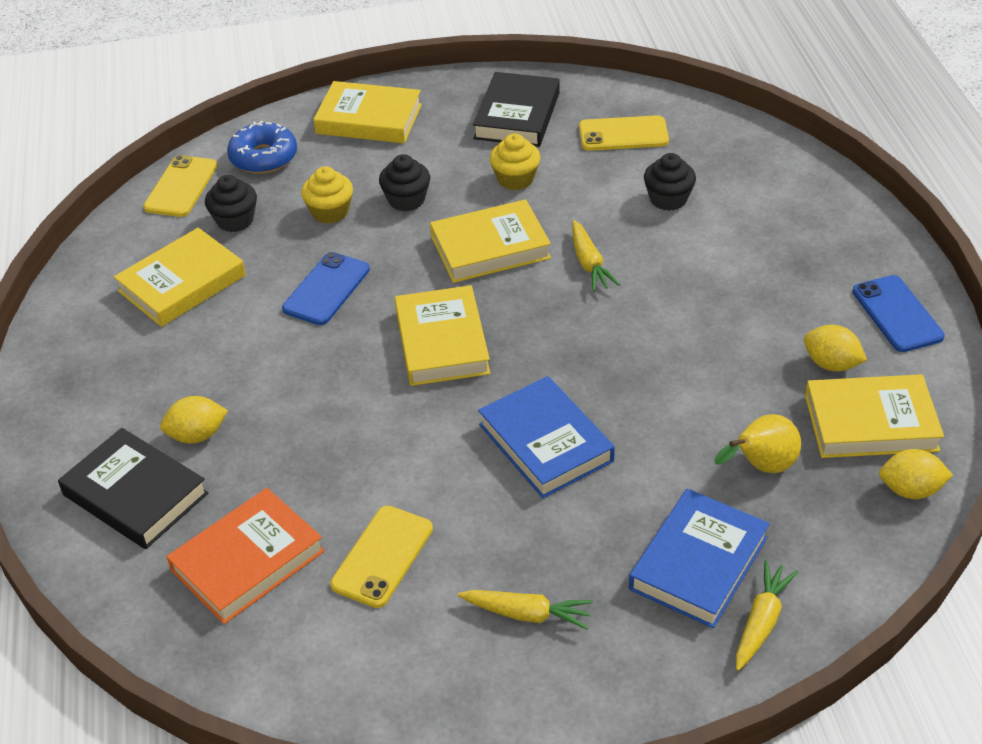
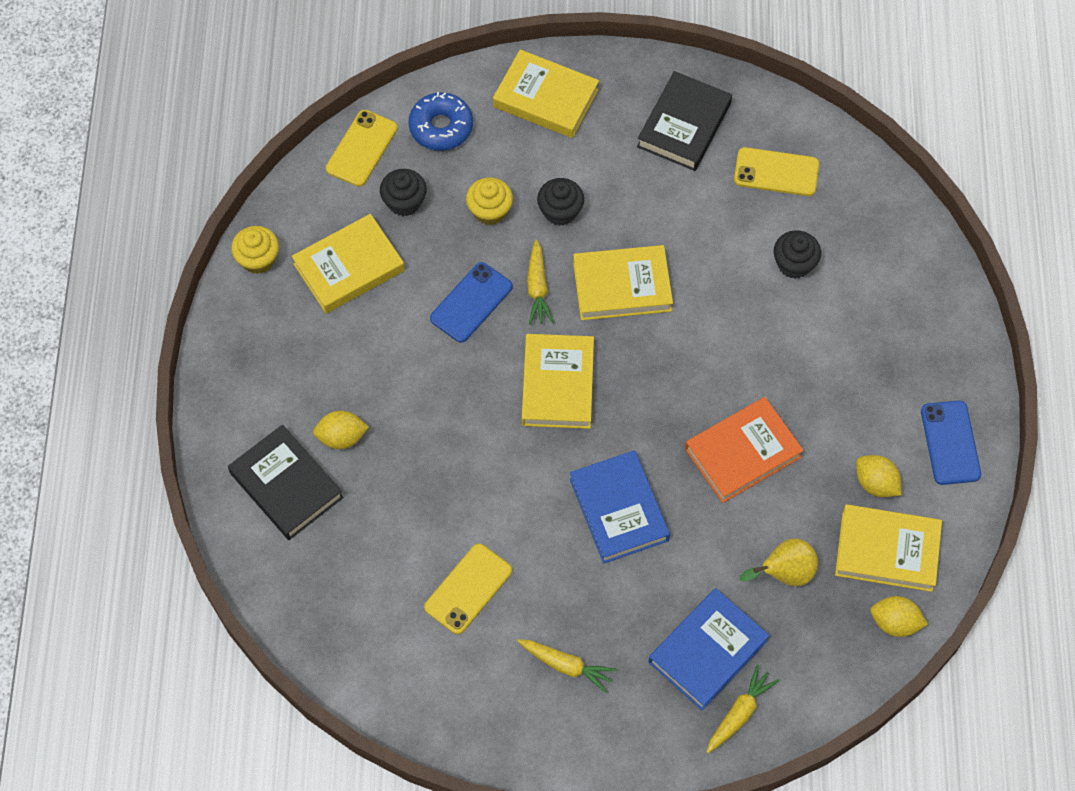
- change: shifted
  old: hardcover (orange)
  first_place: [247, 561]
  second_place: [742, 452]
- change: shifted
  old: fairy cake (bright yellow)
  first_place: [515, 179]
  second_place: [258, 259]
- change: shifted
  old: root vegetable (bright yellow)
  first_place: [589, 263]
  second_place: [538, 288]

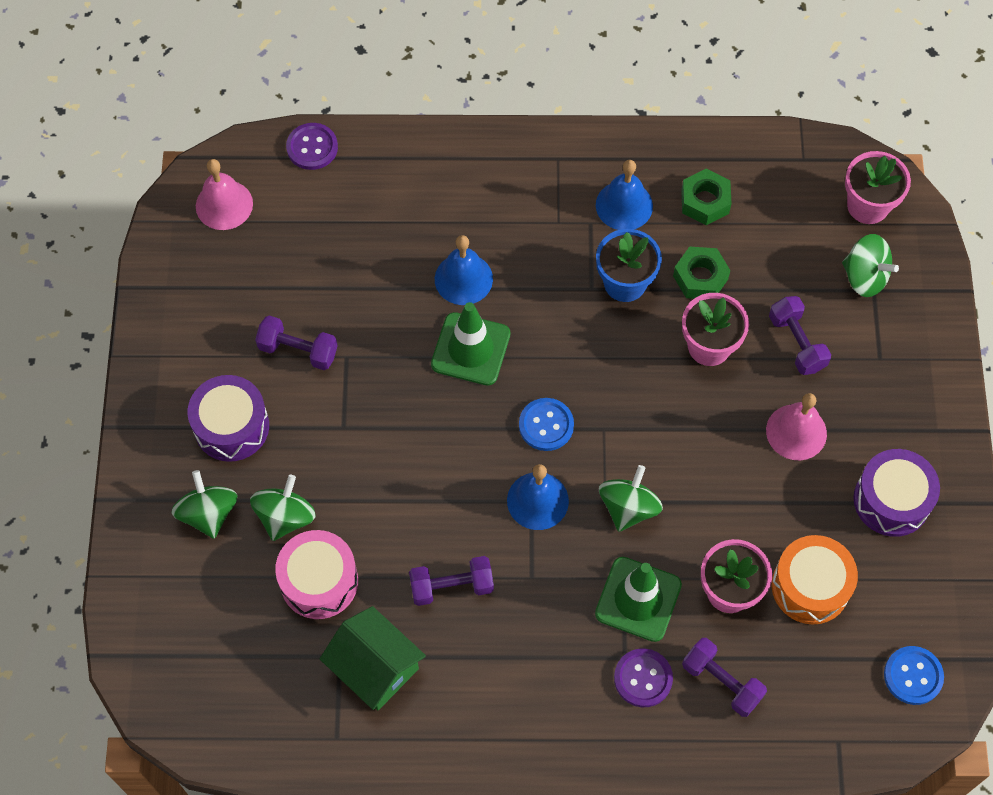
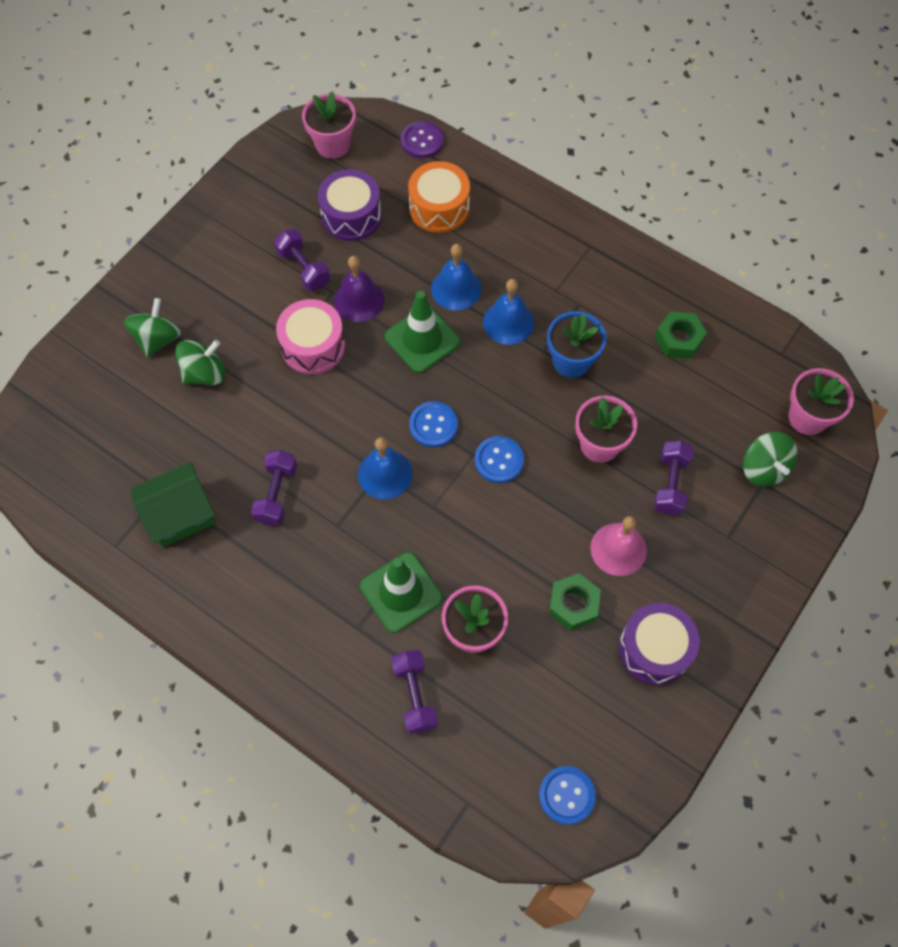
- change: shifted
  old: drum (purple)
  first_place: [231, 426]
  second_place: [351, 216]
- change: swapped
  old: school bell (rose-pink)
  new: flower pot (rose-pink)
  first_place: [224, 205]
  second_place: [333, 145]
- change: shifted
  old: drum (rose-pink)
  first_place: [319, 581]
  second_place: [313, 346]
- change: rotated
  old: cottage (leaf-green)
  first_place: [375, 667]
  second_place: [180, 514]
  degrees: 75
- change: rotated
  old: hand weight (purple)
  first_place: [451, 586]
  second_place: [277, 494]
  degrees: 75
- change: shifted
  old: school bell (royal blue)
  first_place: [624, 205]
  second_place: [508, 322]
- change: gone
  old: whirligig (leaf-green)
  first_place: [628, 507]
- change: gone
  old: button (purple)
  first_place: [643, 678]
- change: shifted
  old: nut (leaf-green)
  first_place: [700, 277]
  second_place: [573, 604]
- change: shifted
  old: drum (orange)
  first_place: [810, 586]
  second_place: [439, 208]
- change: new
  new: school bell (purple)
  second_place: [359, 300]
- change: new
  new: button (royal blue)
  second_place: [499, 460]

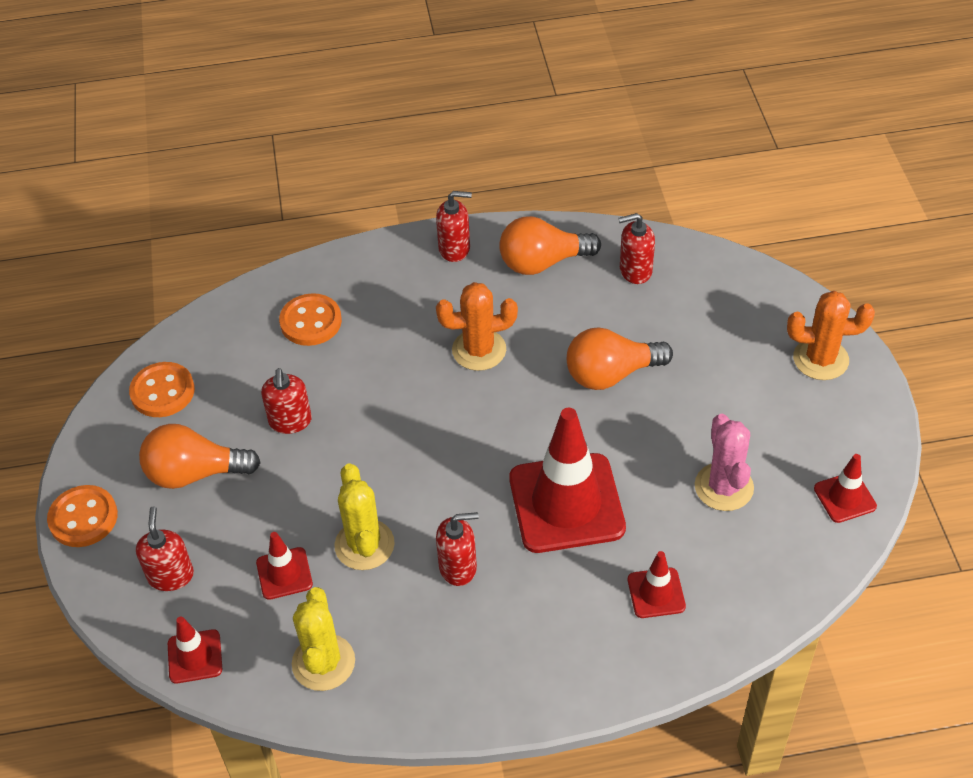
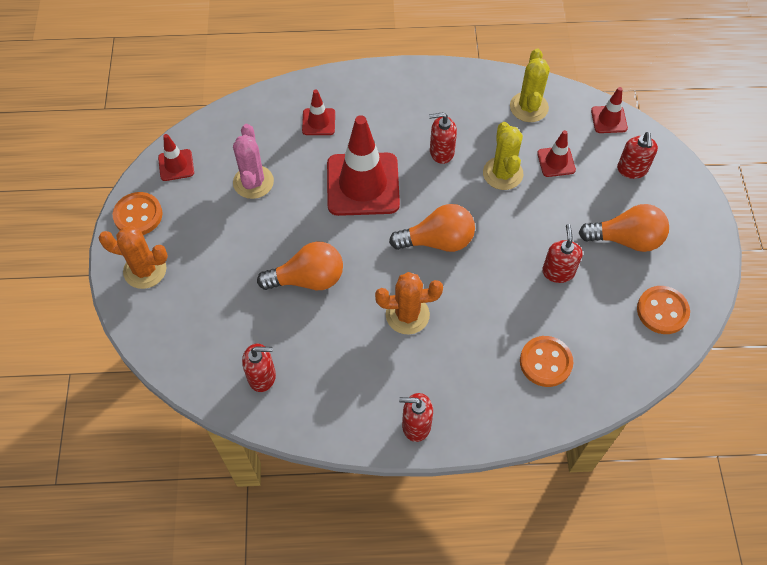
- change: shifted
  old: button (orange)
  first_place: [83, 518]
  second_place: [138, 215]
- change: shifted
  old: light bulb (orange)
  first_place: [542, 262]
  second_place: [437, 241]

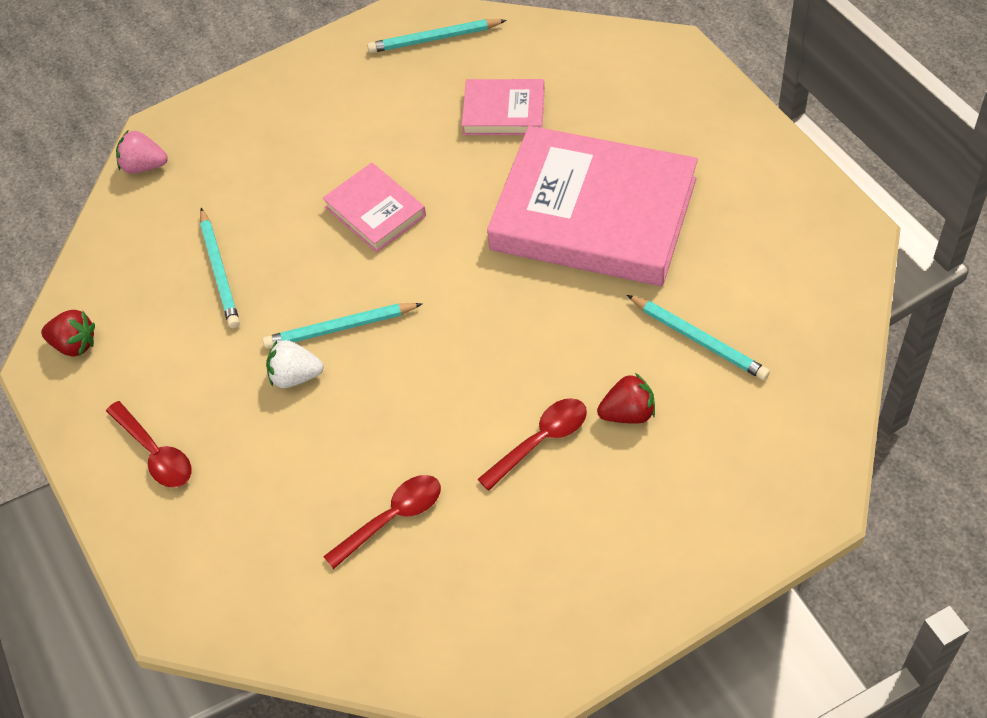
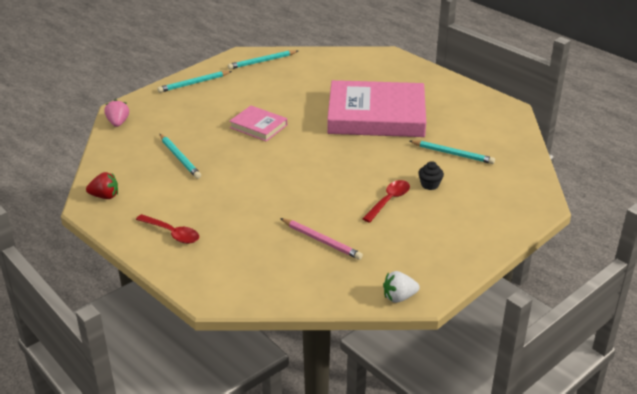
- change: rotated
  old: toy strawberry (rose-pink)
  first_place: [144, 166]
  second_place: [118, 123]
  degrees: 90
- change: shifted
  old: pencil (aqua)
  first_place: [340, 328]
  second_place: [194, 83]
- change: shifted
  old: toy strawberry (white)
  first_place: [295, 376]
  second_place: [399, 297]
- change: swapped
  old: tablespoon (red)
  new: pencil (rose-pink)
  first_place: [392, 518]
  second_place: [321, 241]
- change: gone
  old: hardcover (rose-pink)
  first_place: [504, 112]
- change: swapped
  old: toy strawberry (red)
  new: fairy cake (ebony)
  first_place: [628, 413]
  second_place: [430, 185]

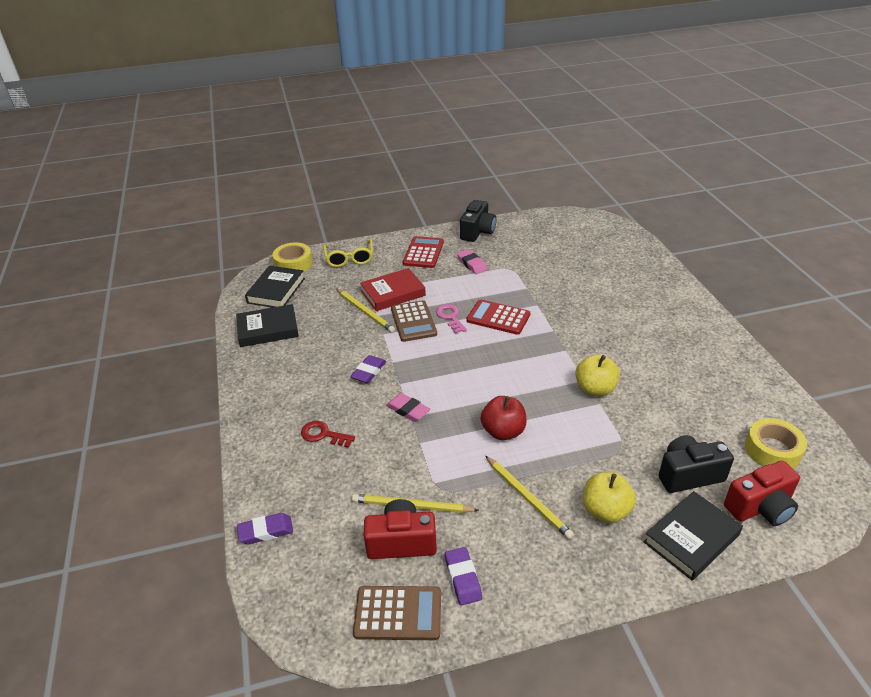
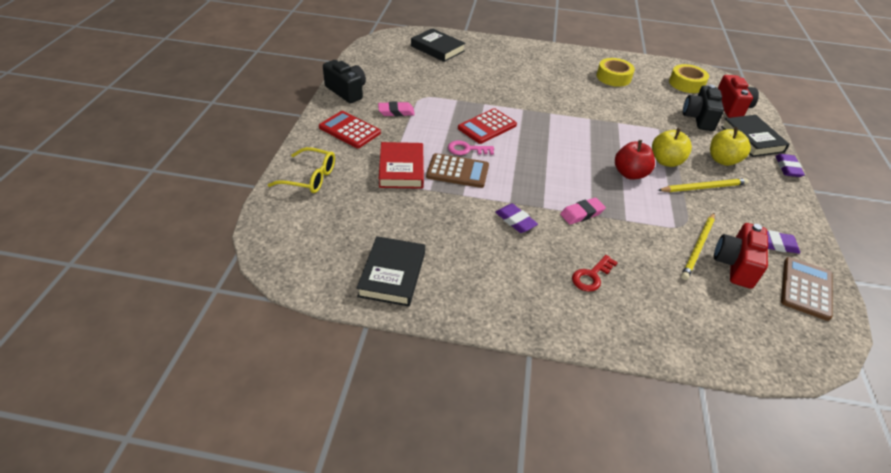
- change: shifted
  old: pencil eraser (purple)
  first_place: [266, 531]
  second_place: [787, 168]
- change: shifted
  old: hardcover (ebony)
  first_place: [276, 290]
  second_place: [437, 48]
- change: shifted
  old: sticky tape (bright yellow)
  first_place: [293, 264]
  second_place: [613, 77]
- change: gone
  old: pencil (bright yellow)
  first_place: [365, 312]
- change: shifted
  old: apple fruit (bright yellow)
  first_place: [595, 389]
  second_place: [666, 161]

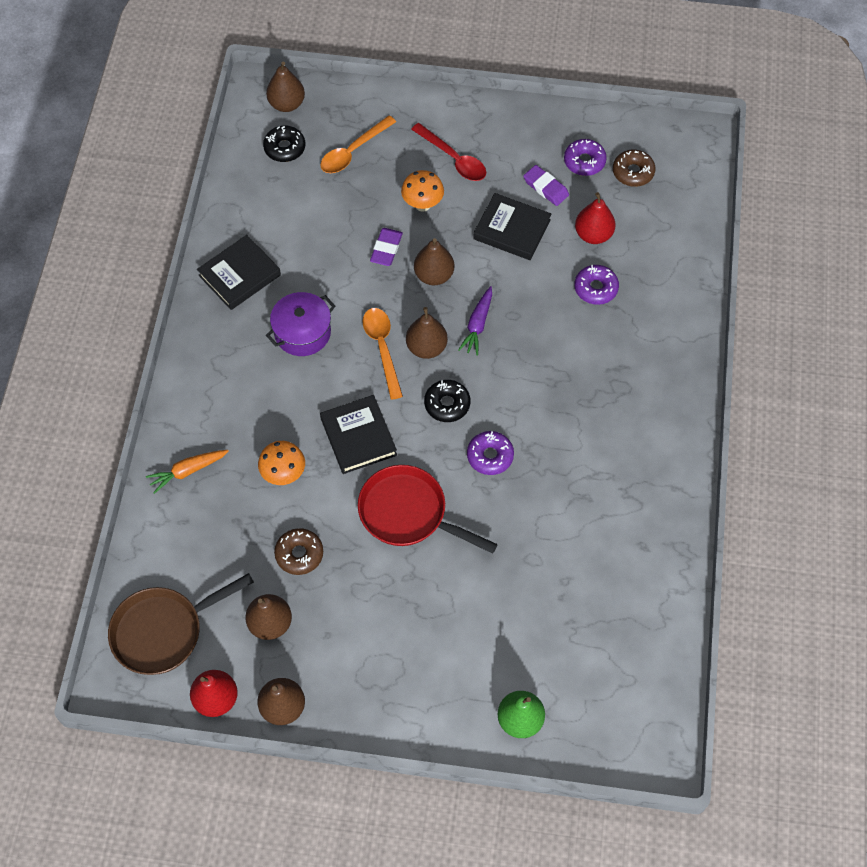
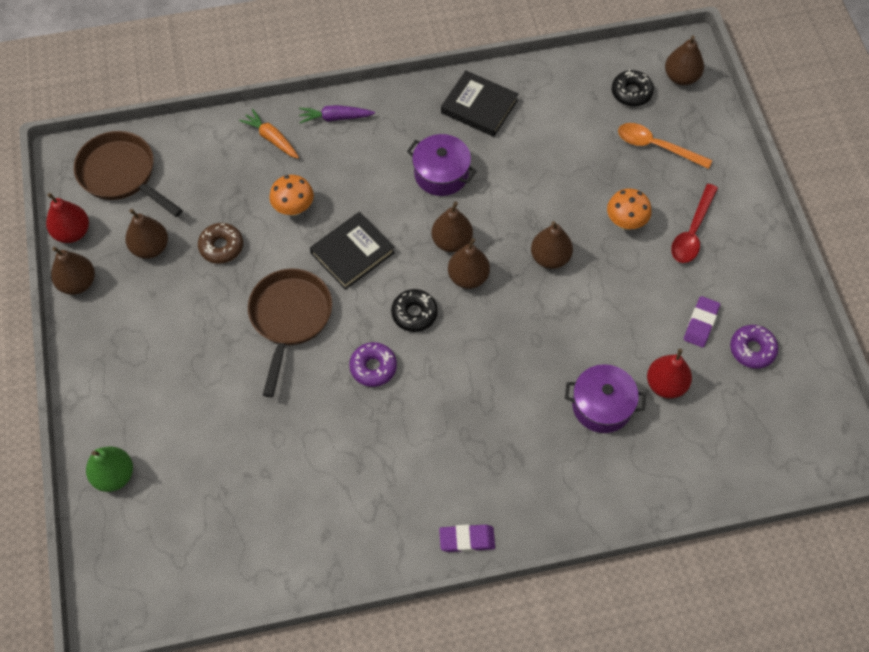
- change: repainted
  old: frying pan (red)
  new: frying pan (dark brown)
  first_place: [408, 513]
  second_place: [289, 318]
- change: swapped
  old: tablespoon (orange)
  new: toy pear (dark brown)
  first_place: [382, 348]
  second_place: [451, 241]
- change: shifted
  old: pencil eraser (purple)
  first_place: [386, 249]
  second_place: [467, 539]
- change: shifted
  old: root vegetable (purple)
  first_place: [477, 325]
  second_place: [335, 118]
- change: gone
  old: hardcover (ebony)
  first_place: [512, 229]
- change: swapped
  old: glazed donut (purple)
  new: cooking pot (purple)
  first_place: [595, 288]
  second_place: [602, 406]
- change: gone
  old: glazed donut (dark brown)
  first_place: [633, 172]

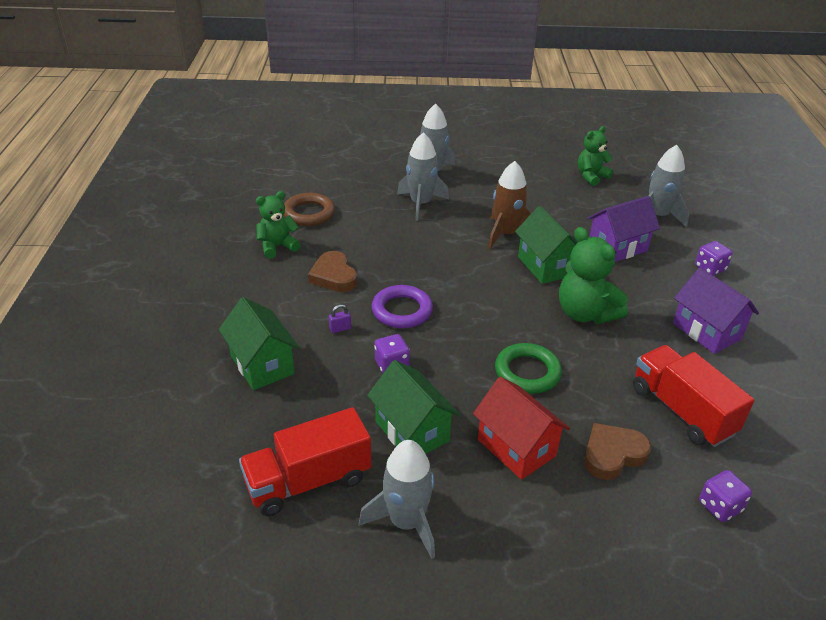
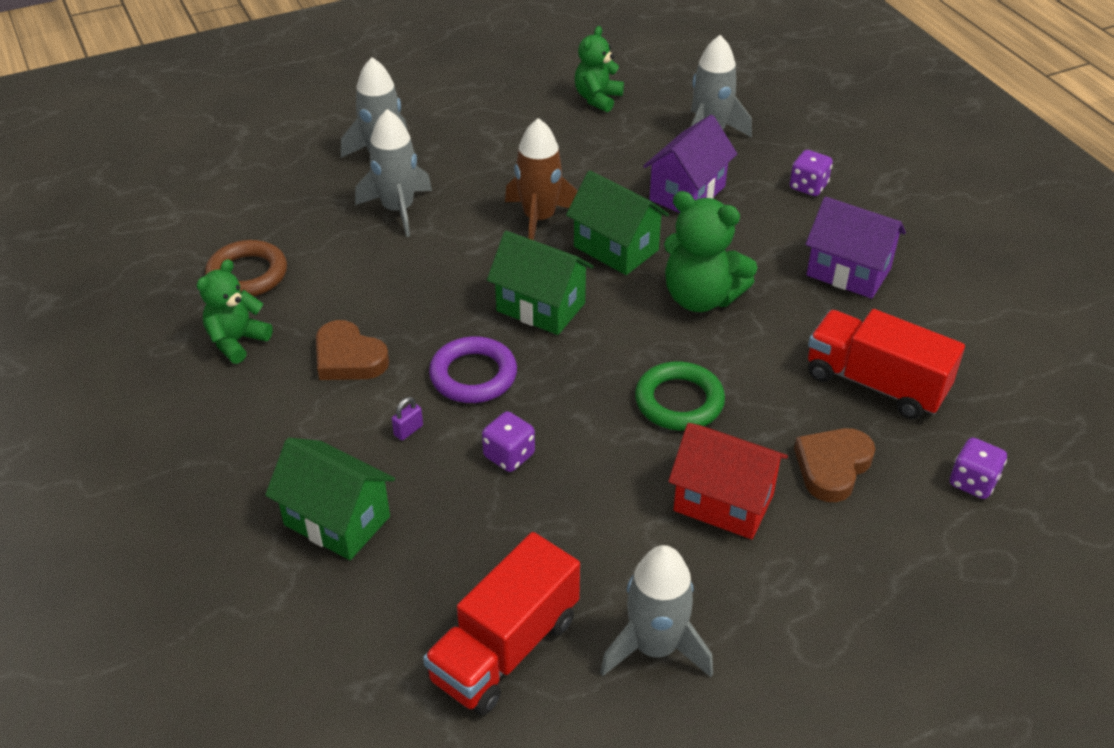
- change: shifted
  old: cottage (leaf-green)
  first_place: [412, 431]
  second_place: [541, 307]

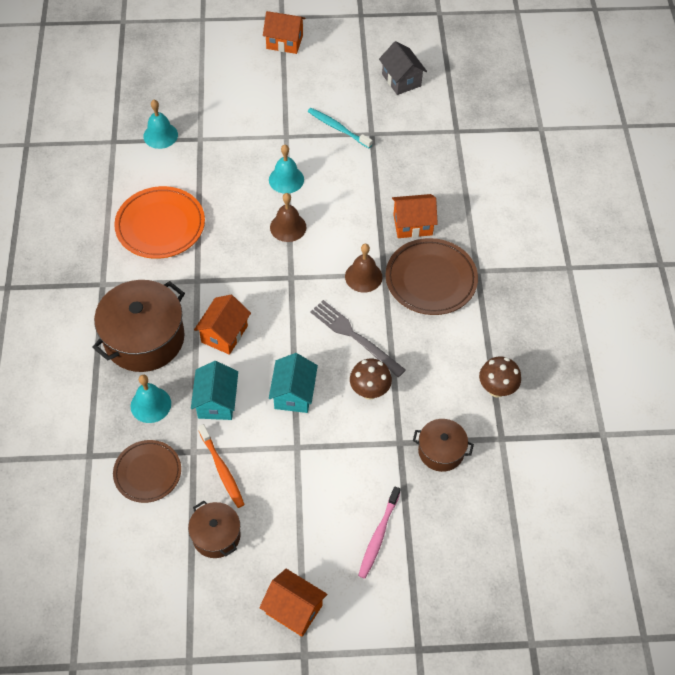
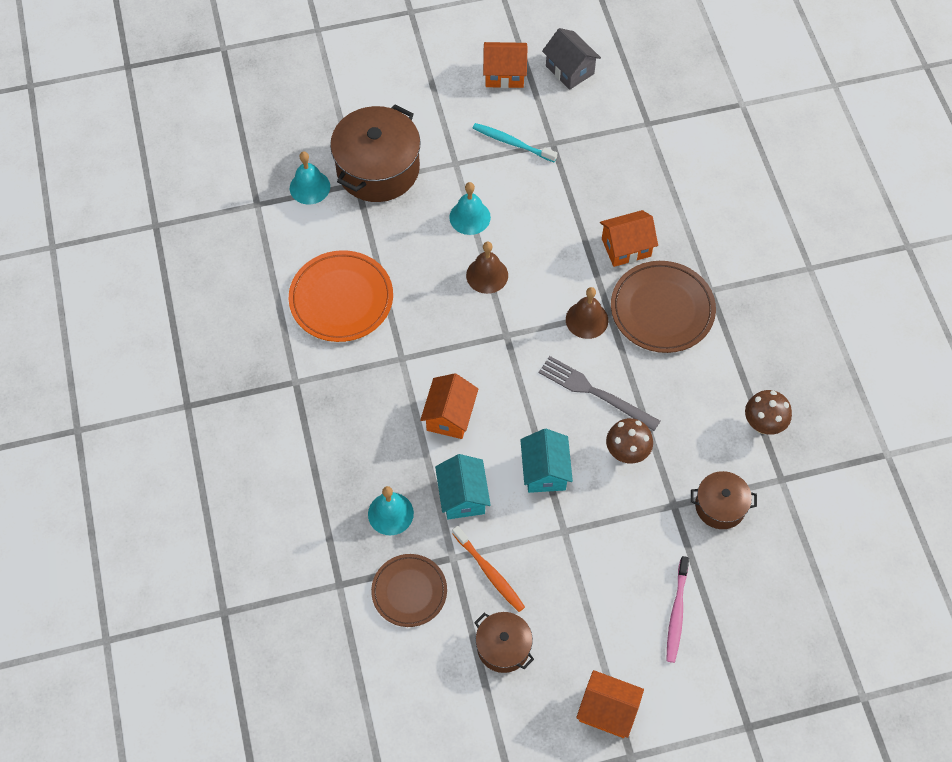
- change: shifted
  old: cooking pot (dark brown)
  first_place: [144, 338]
  second_place: [378, 168]
- change: shifted
  old: cottage (orange)
  first_place: [284, 42]
  second_place: [504, 74]

